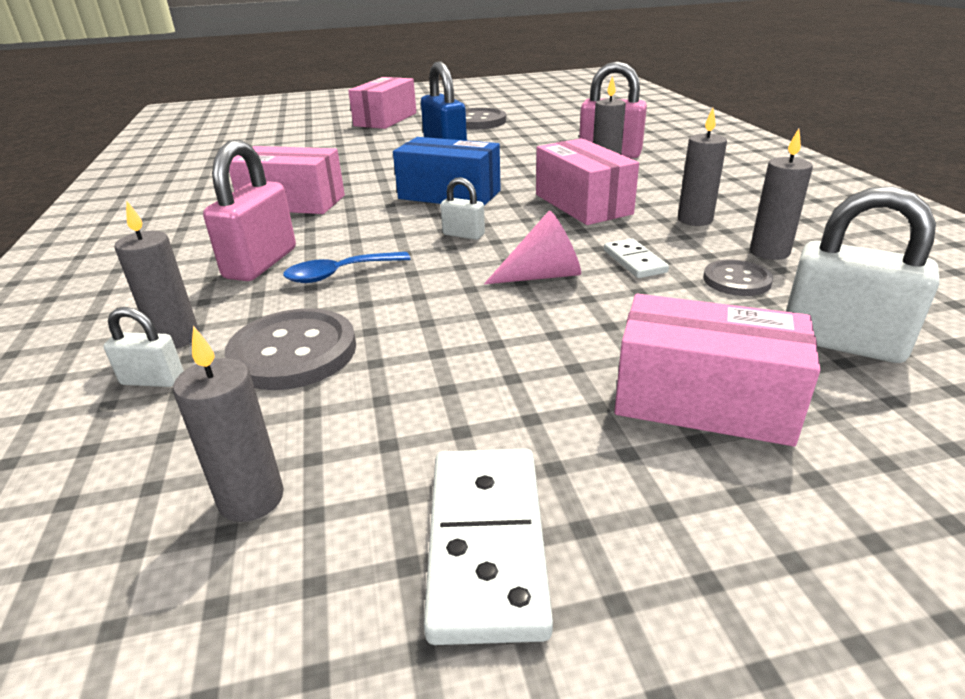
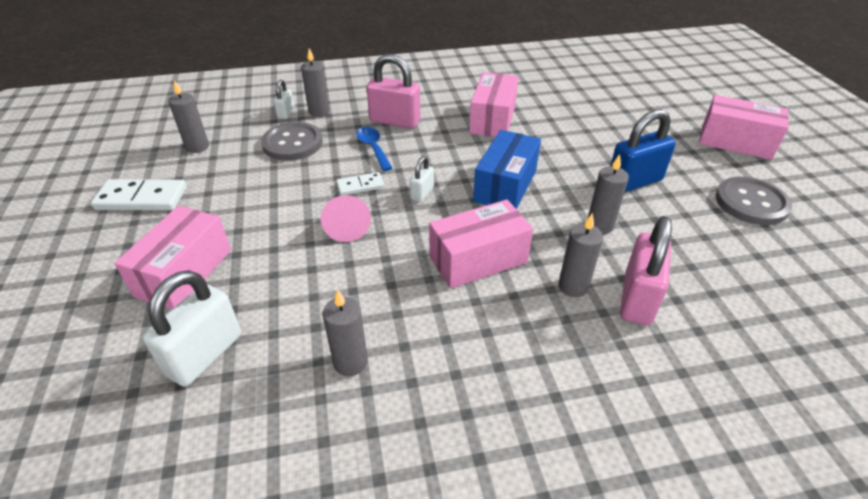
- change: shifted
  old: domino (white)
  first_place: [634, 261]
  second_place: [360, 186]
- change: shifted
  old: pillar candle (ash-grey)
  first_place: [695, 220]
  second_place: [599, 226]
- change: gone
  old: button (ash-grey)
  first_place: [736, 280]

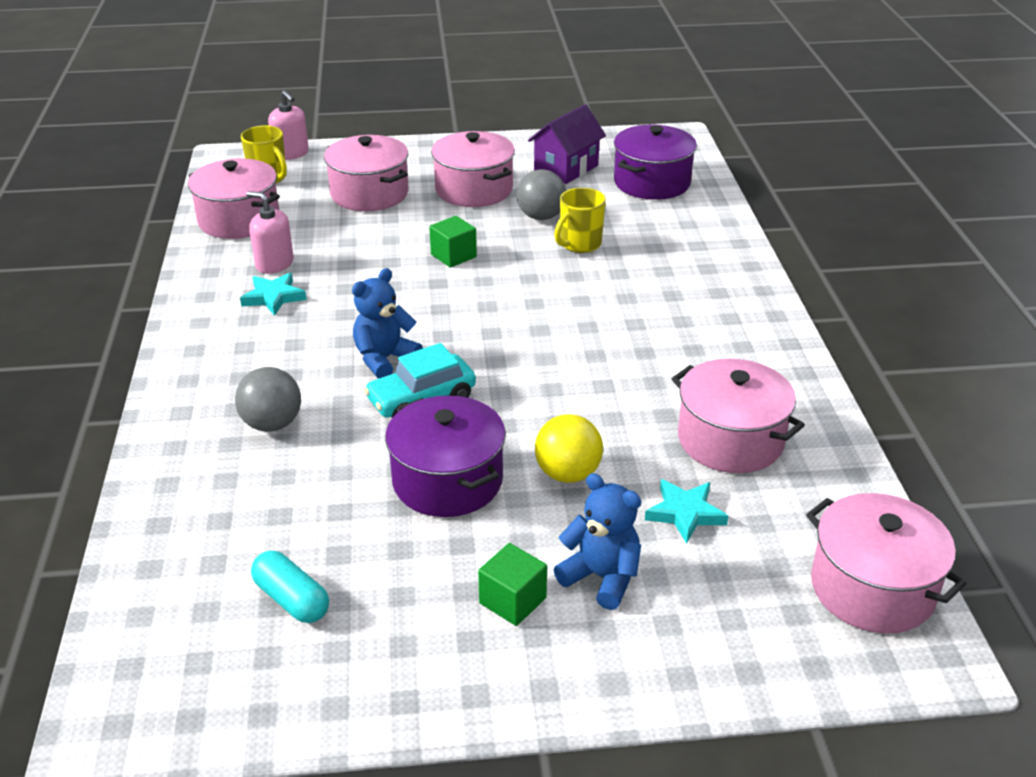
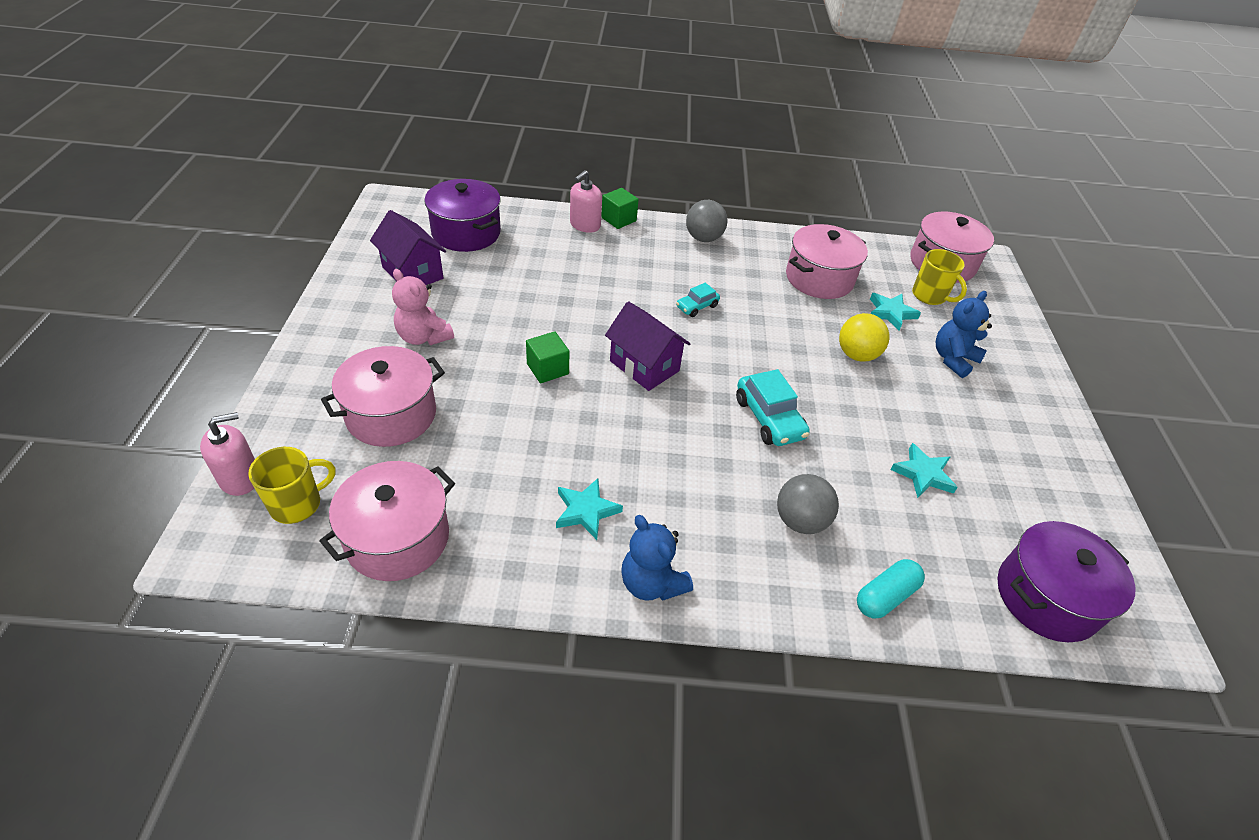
- change: shifted
  old: pump bottle (rose-pink)
  first_place: [274, 264]
  second_place: [585, 225]
- change: shifted
  old: capsule (aqua)
  first_place: [291, 599]
  second_place: [885, 596]
- change: shifted
  old: teddy bear (royal blue)
  first_place: [384, 359]
  second_place: [651, 583]
- change: shifted
  old: cooking pot (purple)
  first_place: [447, 481]
  second_place: [1046, 597]
- change: swapped
  old: cooking pot (rose-pink)
  new: teddy bear (rose-pink)
  first_place: [474, 190]
  second_place: [423, 337]
- change: shifted
  old: solid cube (leaf-green)
  first_place: [512, 600]
  second_place: [618, 219]
- change: shifted
  old: play ball (ash-grey)
  first_place: [541, 216]
  second_place: [703, 238]
- change: shifted
  old: coffee mug (bright yellow)
  first_place: [579, 244]
  second_place: [929, 296]
- change: new
  new: cottage (purple)
  second_place: [644, 366]
- change: new
  new: car (aqua)
  second_place: [697, 306]
- change: new
  new: star (aqua)
  second_place: [923, 474]

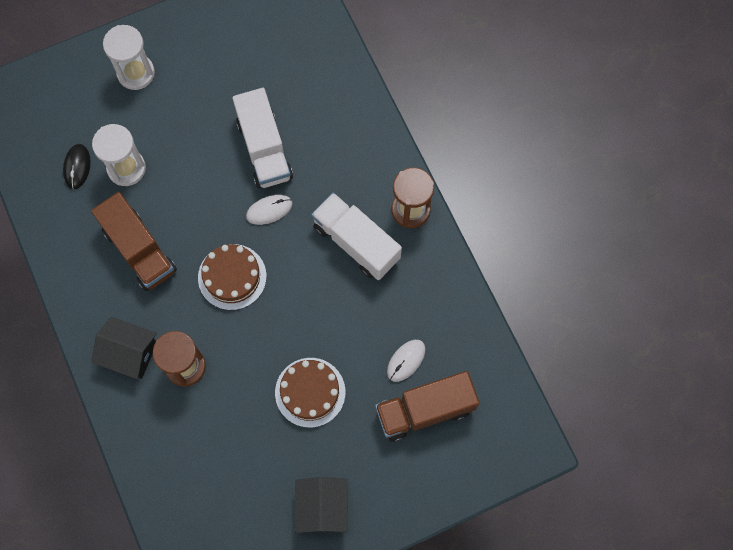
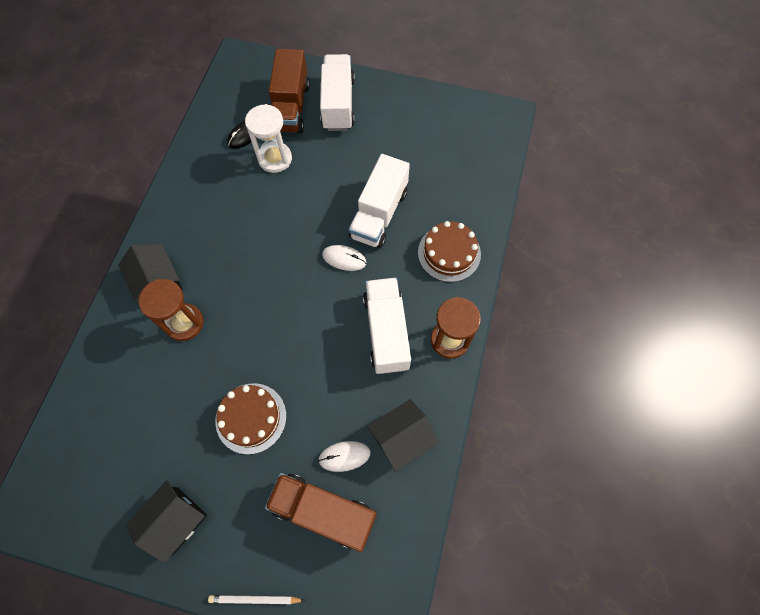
- change: shifted
  old: truck (dark brown)
  first_place: [139, 250]
  second_place: [291, 107]
- change: swapped
  old: hourglass (white)
  new: truck (white)
  first_place: [136, 73]
  second_place: [338, 104]
- change: shifted
  old: layer cake (dark brown)
  first_place: [232, 277]
  second_place: [449, 253]
- change: new
  new: pencil (white)
  second_place: [255, 599]
- change: new
  new: cottage (ebony)
  second_place: [402, 438]

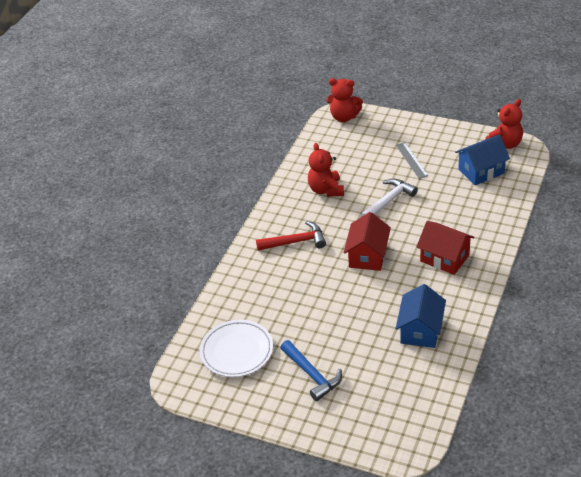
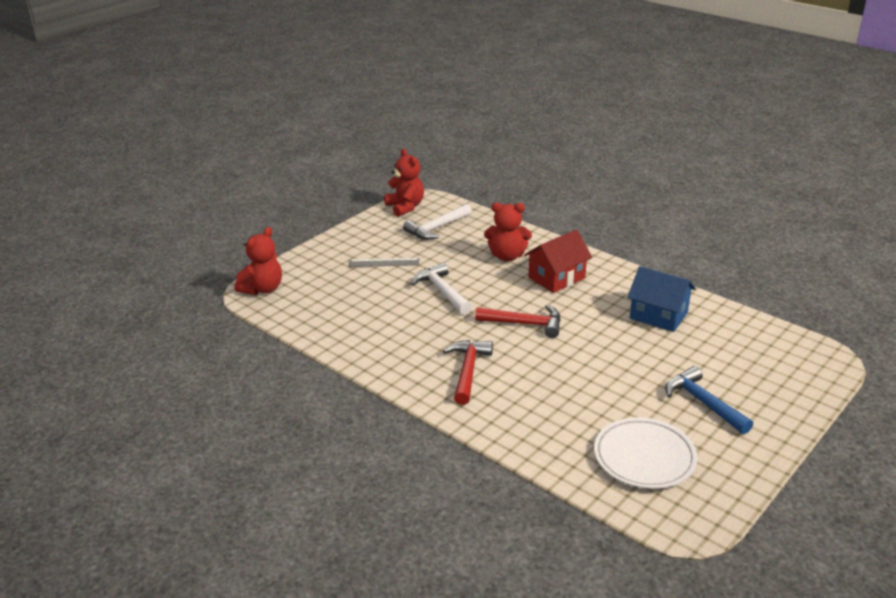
- change: rotated
  old: claw hammer (royal blue)
  first_place: [312, 375]
  second_place: [703, 403]
  degrees: -105
- change: shifted
  old: teddy bear (red)
  first_place: [326, 190]
  second_place: [507, 256]
- change: swapped
  old: cottage (red)
  new: claw hammer (red)
  first_place: [368, 256]
  second_place: [525, 324]
- change: swapped
  old: cottage (royal blue)
  new: claw hammer (white)
  first_place: [481, 171]
  second_place: [437, 228]

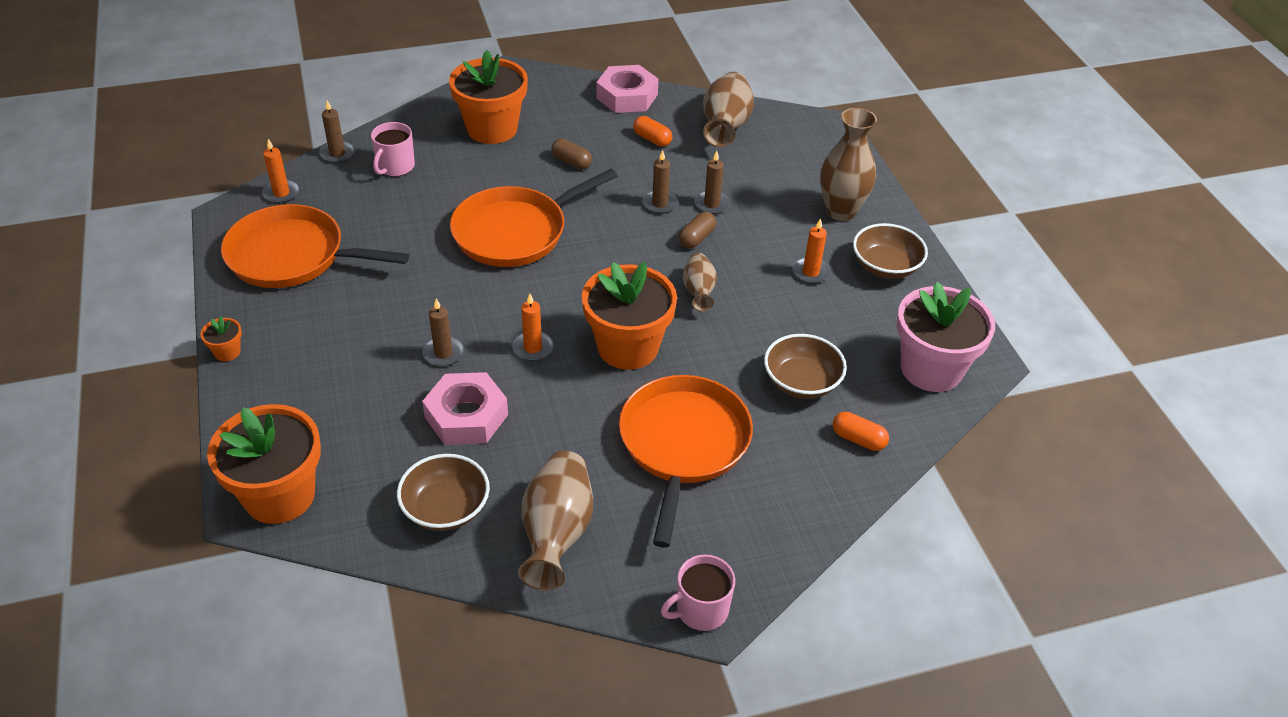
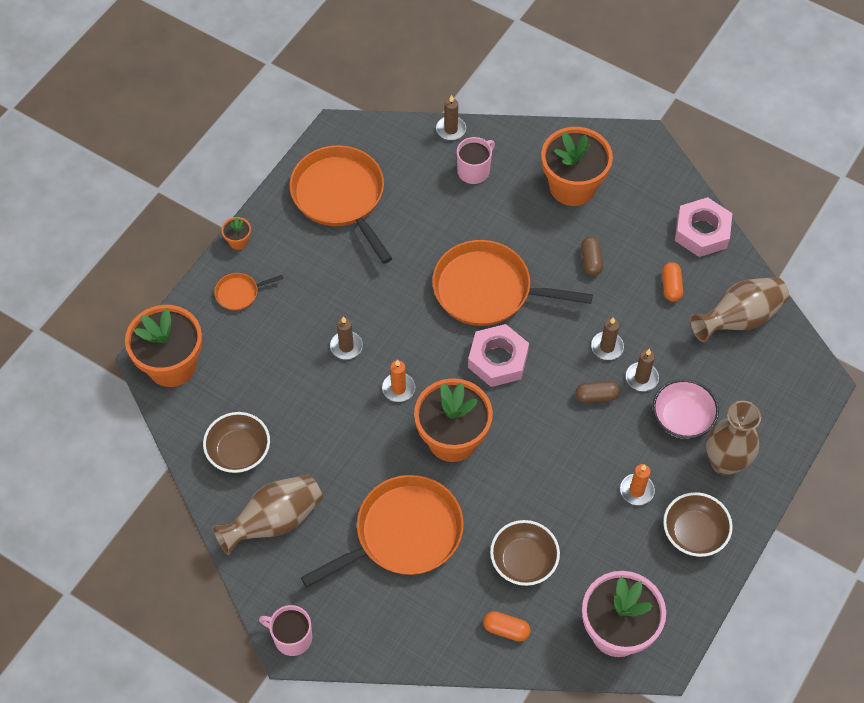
- change: gone
  old: pillar candle (orange)
  first_place: [281, 193]
- change: rotated
  old: coffee mug (rose-pink)
  first_place: [395, 167]
  second_place: [474, 171]
  degrees: 150
- change: shifted
  old: nut (rose-pink)
  first_place: [466, 416]
  second_place: [498, 359]
- change: gone
  old: vase (dark brown)
  first_place: [699, 292]
- change: rotated
  old: capsule (orange)
  first_place: [858, 439]
  second_place: [506, 629]
  degrees: -60
- change: new
  new: frying pan (orange)
  second_place: [239, 293]
- change: new
  new: bowl (rose-pink)
  second_place: [682, 418]

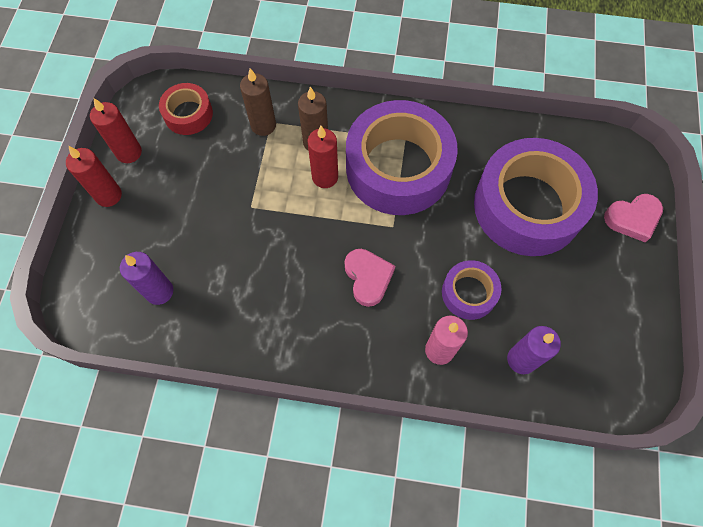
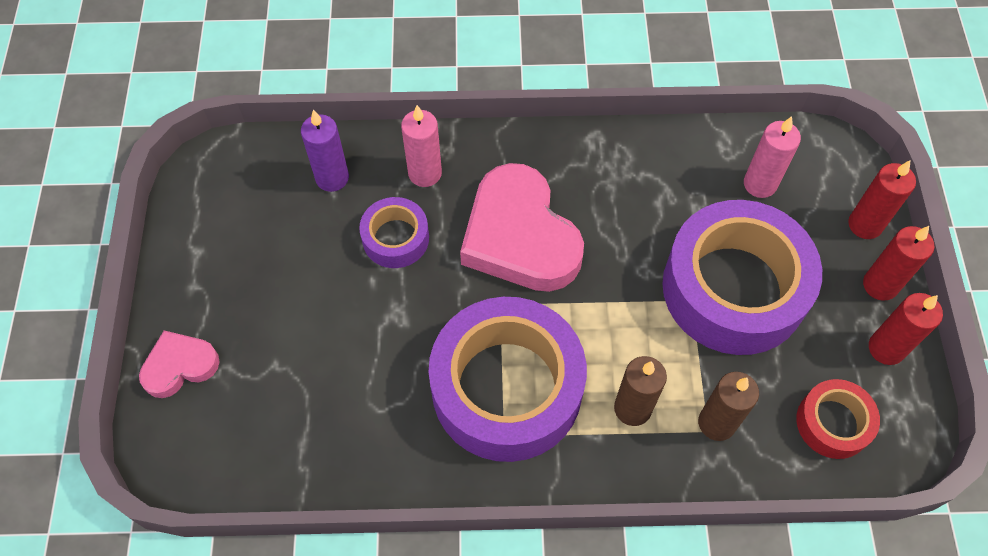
- change: repainted
  old: pillar candle (purple)
  new: pillar candle (rose-pink)
  first_place: [159, 291]
  second_place: [760, 184]
- change: shifted
  old: pillar candle (red)
  first_place: [325, 177]
  second_place: [865, 225]
- change: scaled
  old: love heart (rose-pink)
  first_place: [368, 278]
  second_place: [520, 237]
  factor: 1.93
- change: shifted
  old: sticky tape (purple)
  first_place: [527, 206]
  second_place: [734, 288]

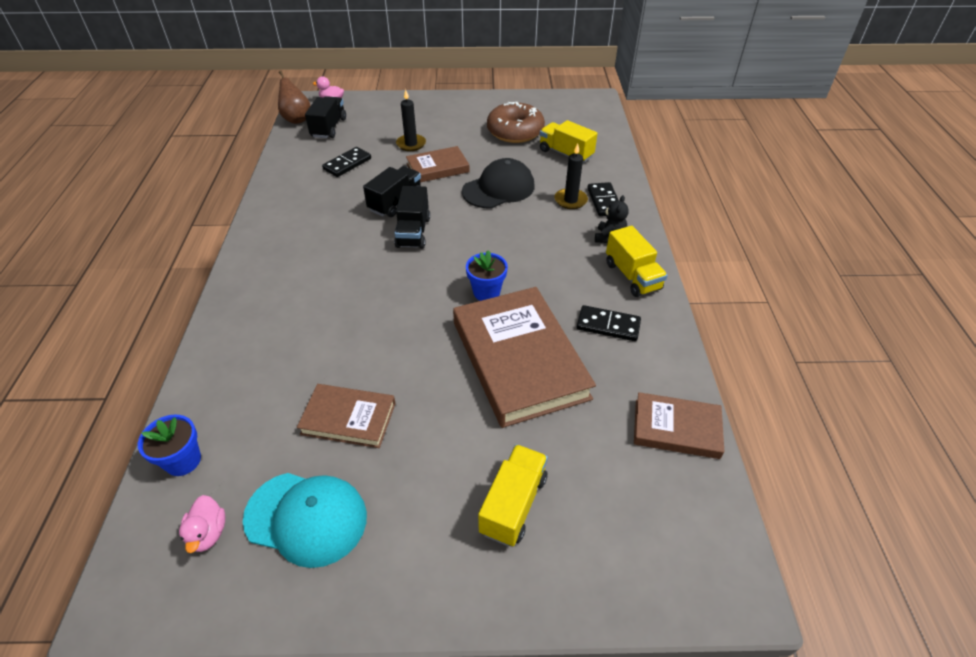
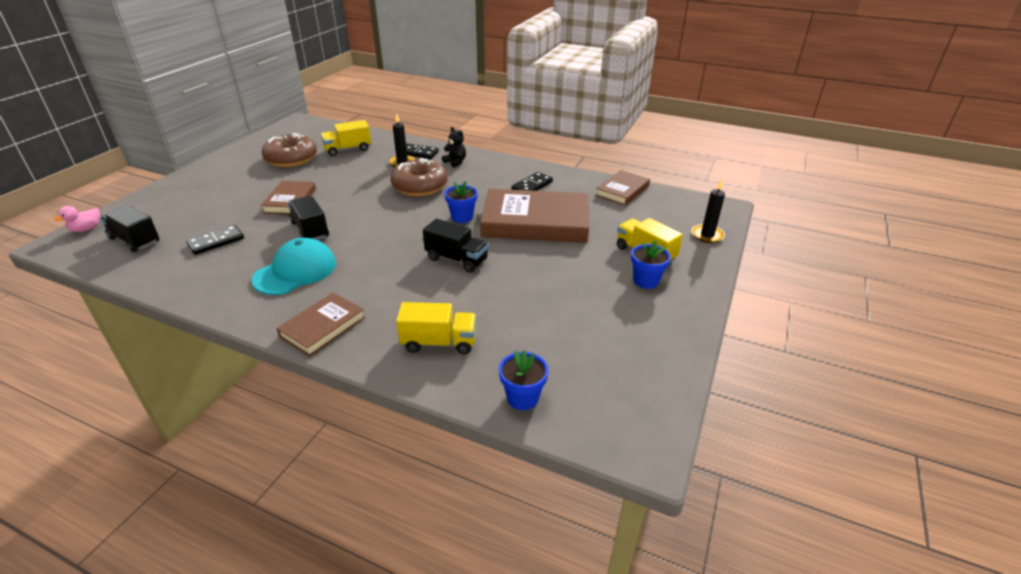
- change: gone
  old: toy duck (rose-pink)
  first_place: [208, 533]
- change: shifted
  old: peaked cap (aqua)
  first_place: [306, 518]
  second_place: [295, 271]
- change: gone
  old: toy pear (dark brown)
  first_place: [296, 119]
- change: shifted
  old: hardcover (dark brown)
  first_place: [348, 419]
  second_place: [323, 327]
- change: rotated
  old: domino (ebony)
  first_place: [347, 164]
  second_place: [216, 242]
  degrees: 75
- change: shifted
  old: truck (ebony)
  first_place: [413, 232]
  second_place: [456, 259]
- change: shifted
  old: pillar candle (ebony)
  first_place: [411, 144]
  second_place: [707, 235]
- change: gone
  old: peaked cap (ebony)
  first_place: [498, 189]
- change: shifted
  old: truck (bright yellow)
  first_place: [632, 276]
  second_place: [439, 342]
- change: new
  new: glazed donut (dark brown)
  second_place: [420, 186]
- change: new
  new: flower pot (royal blue)
  second_place: [646, 281]

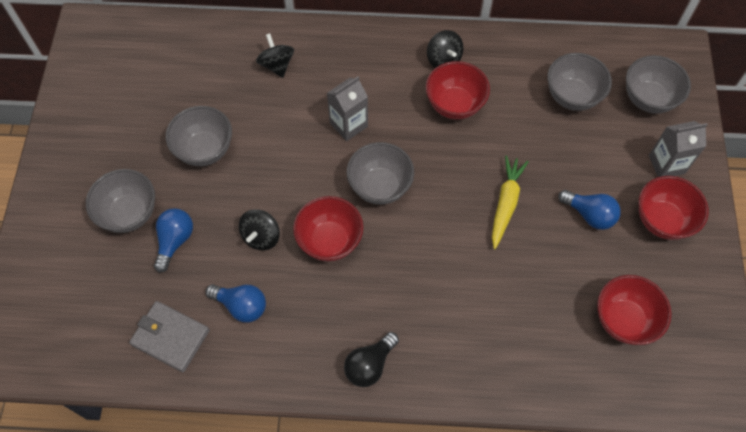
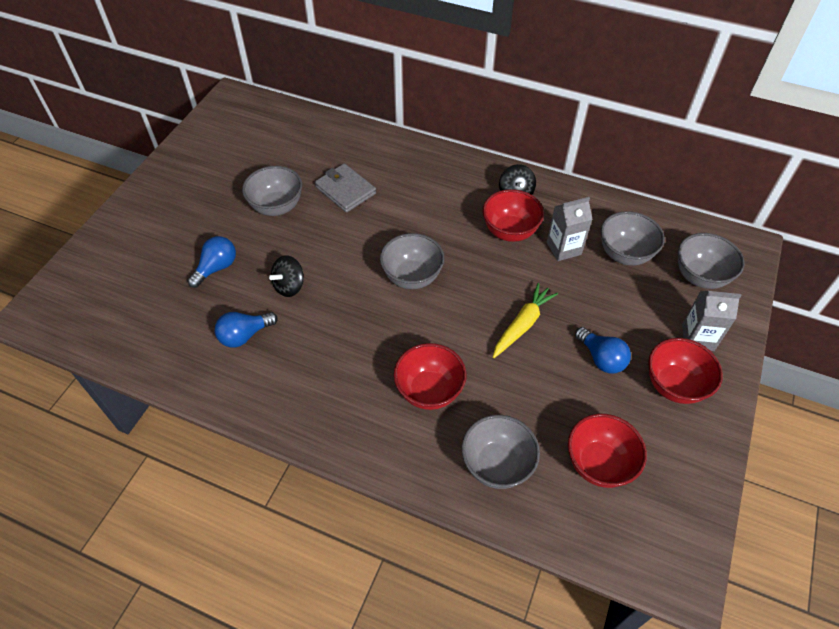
- change: shifted
  old: bowl (ash-grey)
  first_place: [129, 213]
  second_place: [497, 465]
- change: shifted
  old: wallet (ash-grey)
  first_place: [170, 337]
  second_place: [345, 190]
- change: rotated
  old: light bulb (royal blue)
  first_place: [241, 306]
  second_place: [245, 335]
  degrees: 105
- change: gone
  old: whirligig (ebony)
  first_place: [277, 65]
- change: shifted
  old: bowl (red)
  first_place: [330, 241]
  second_place: [429, 391]
- change: shifted
  old: juice carton (ash-grey)
  first_place: [348, 124]
  second_place: [563, 248]
- change: gone
  old: light bulb (ebony)
  first_place: [369, 365]

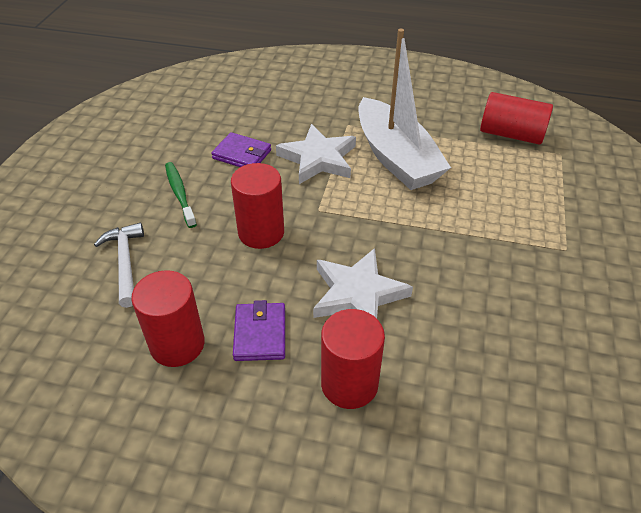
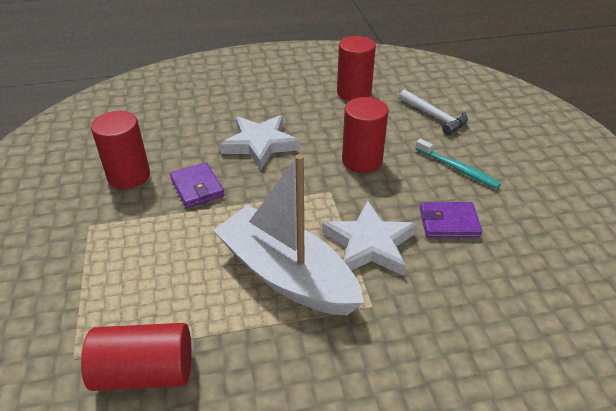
- change: repainted
  old: dental brush (leaf-green)
  new: dental brush (aqua)
  first_place: [180, 194]
  second_place: [457, 169]
- change: shifted
  old: wallet (purple)
  first_place: [260, 334]
  second_place: [197, 188]
- change: shifted
  old: cylinder shape (red)
  first_place: [349, 384]
  second_place: [129, 176]

